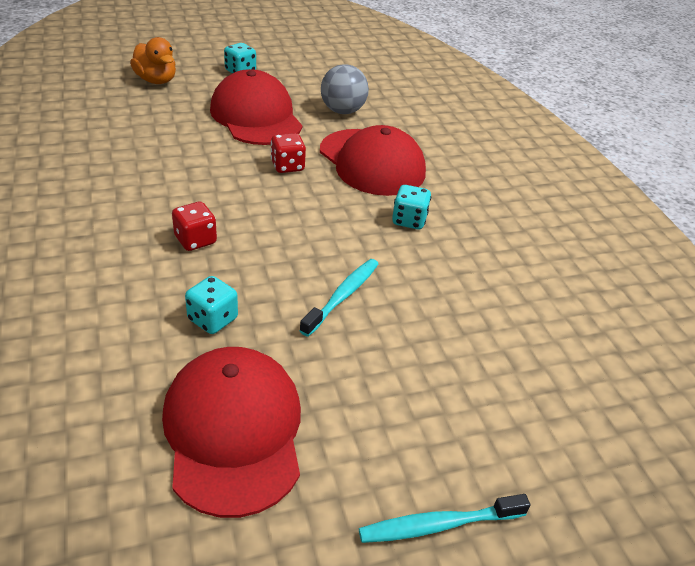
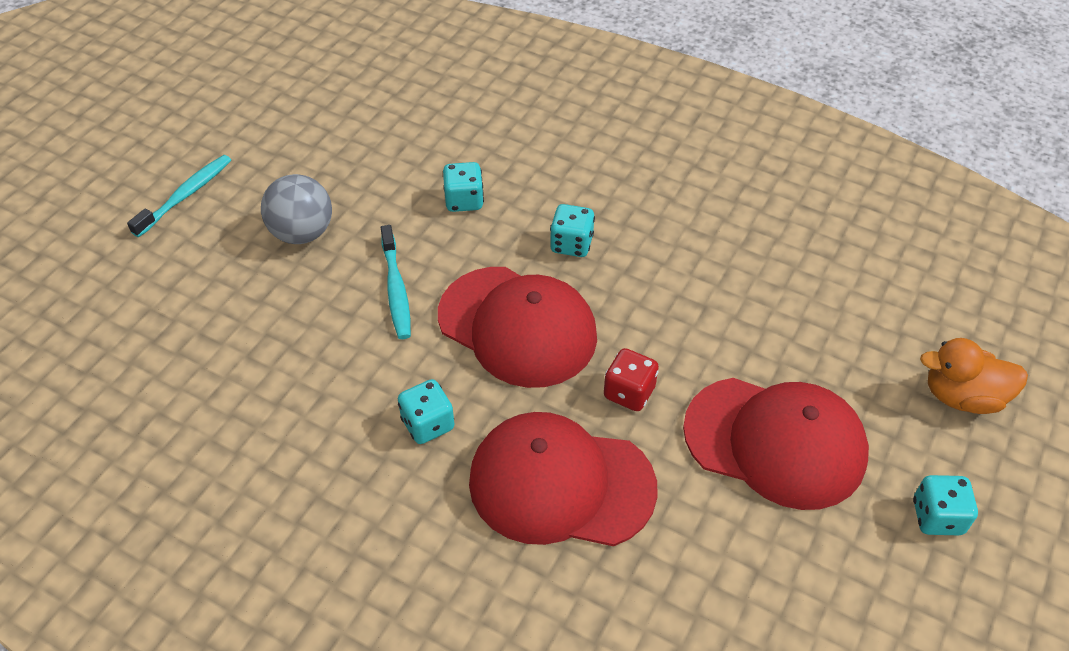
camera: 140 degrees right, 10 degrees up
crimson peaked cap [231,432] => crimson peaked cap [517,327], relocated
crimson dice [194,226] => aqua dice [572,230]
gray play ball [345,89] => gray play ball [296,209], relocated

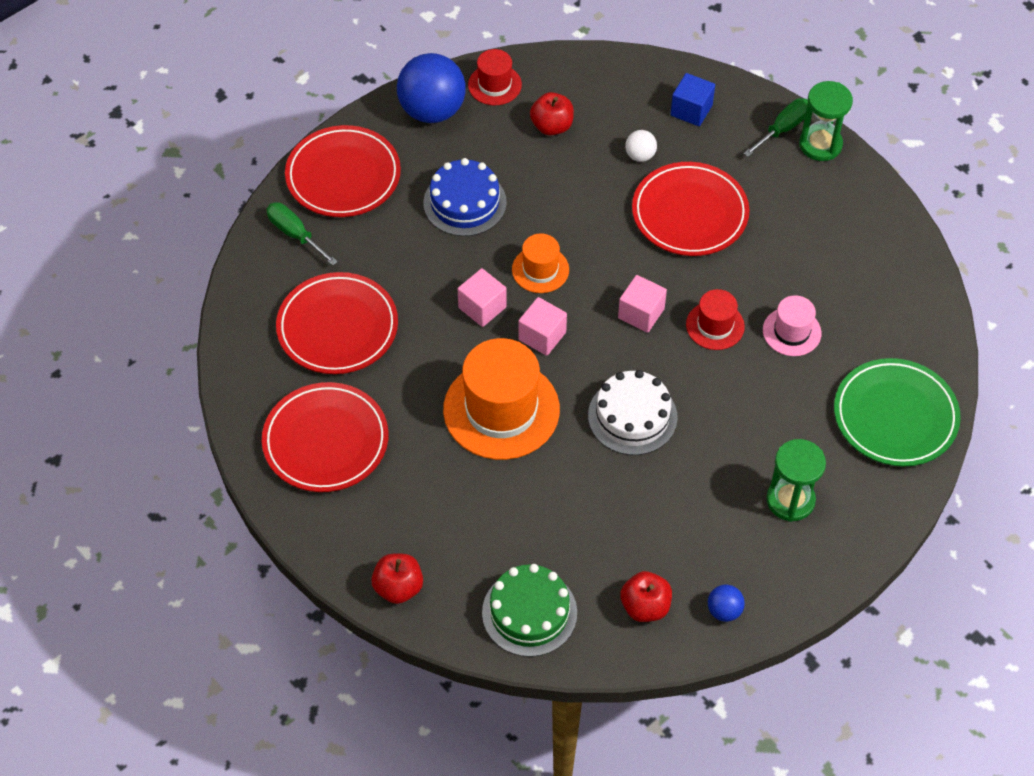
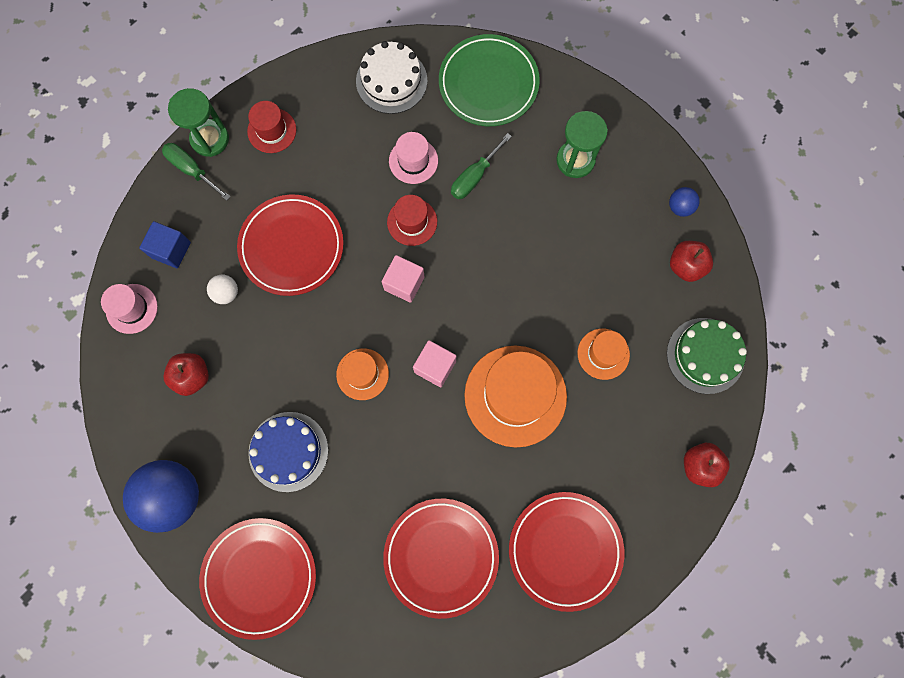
camera: 95 degrees left, 20 degrees up
leaf-green screwdriver [302,233] => leaf-green screwdriver [481,166], relocated
rose-pink block [482,297] => nothing
crimson hat [495,77] => crimson hat [271,127], relocated
snow-white gateau [632,412] => snow-white gateau [391,77], relocated
nothing => rose-pink hat [129,309]
nothing => orange-coloured hat [603,354]

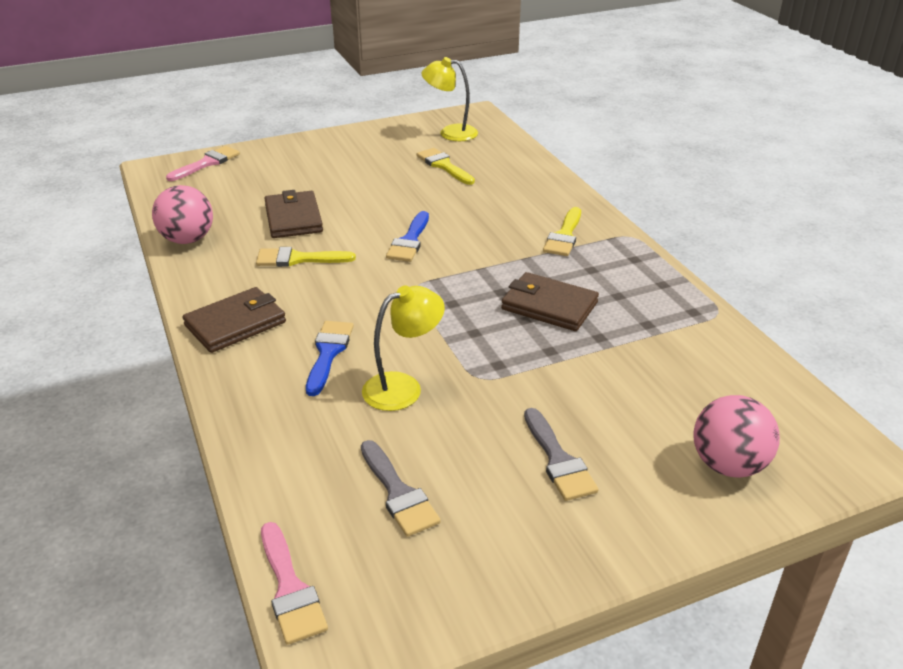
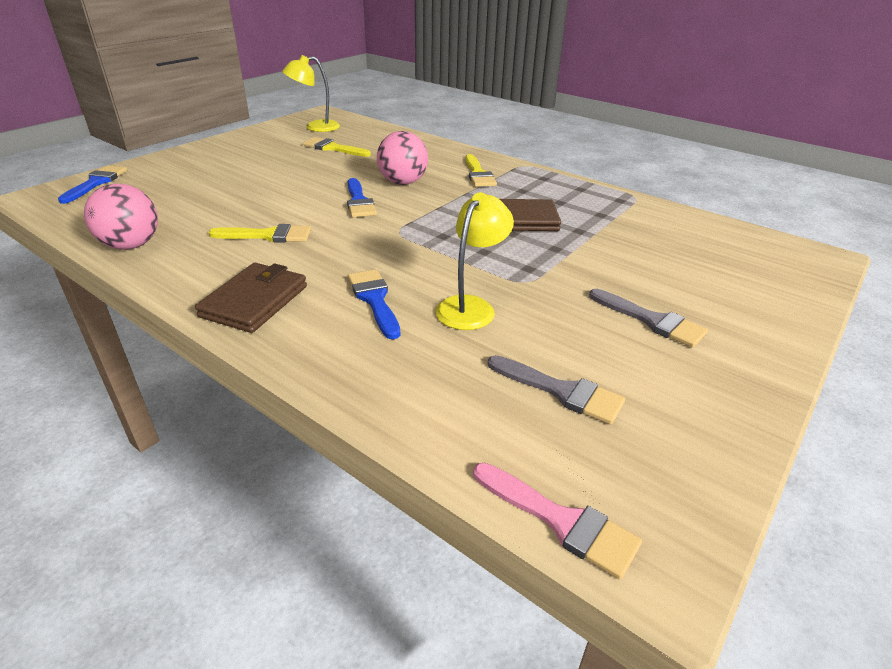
camera: 30 degrees left, 0 degrees up
rose-pink paint brush [203,163] => royal blue paint brush [92,184]
yellow paint brush [306,257] => yellow paint brush [260,233], 150 degrees counterclockwise
brown wallet [293,214] => nothing
rose-pink play ball [736,436] => rose-pink play ball [402,158], relocated

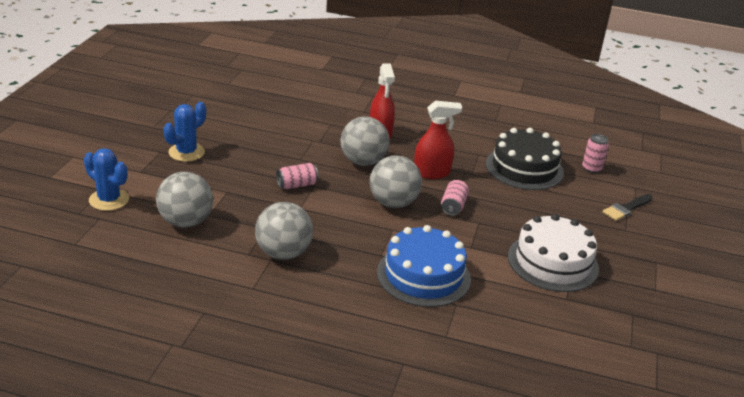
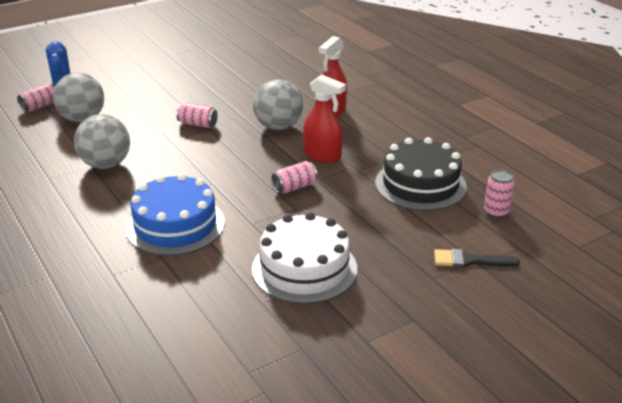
camera: 45 degrees right, 0 degrees up
royal blue prickly plant [184,132] => nothing
gray play ball [396,181] => nothing
nothing => rose-pink soda can [36,97]

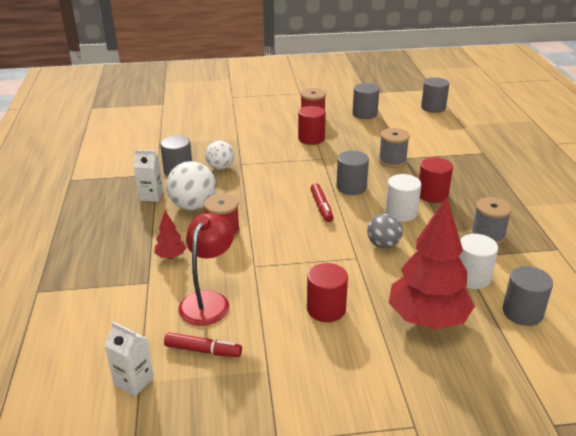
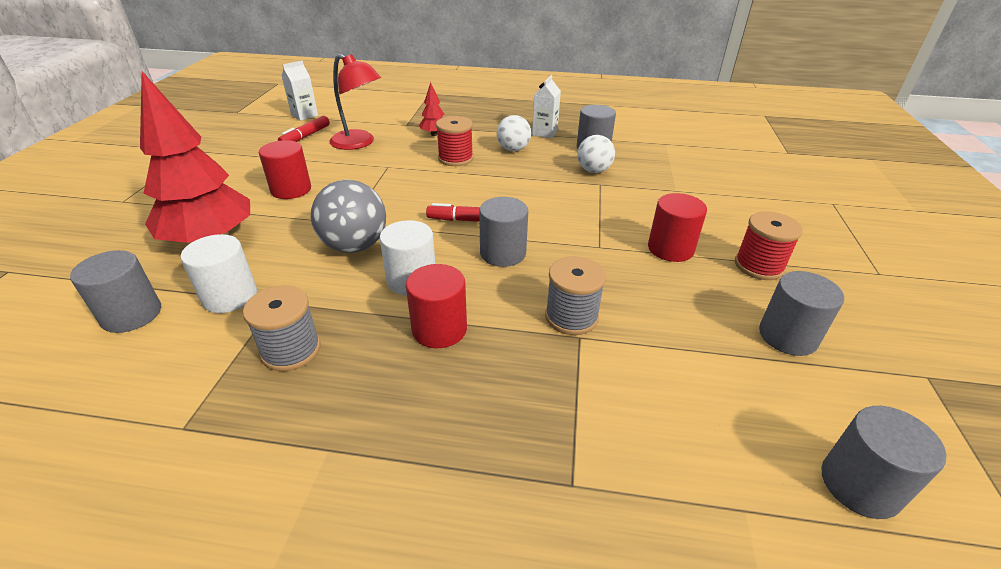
camera: 105 degrees right, 5 degrees up
snow-white play ball [191,186] => snow-white play ball [514,133], x0.65
gray play ball [385,231] => gray play ball [348,216], x1.53

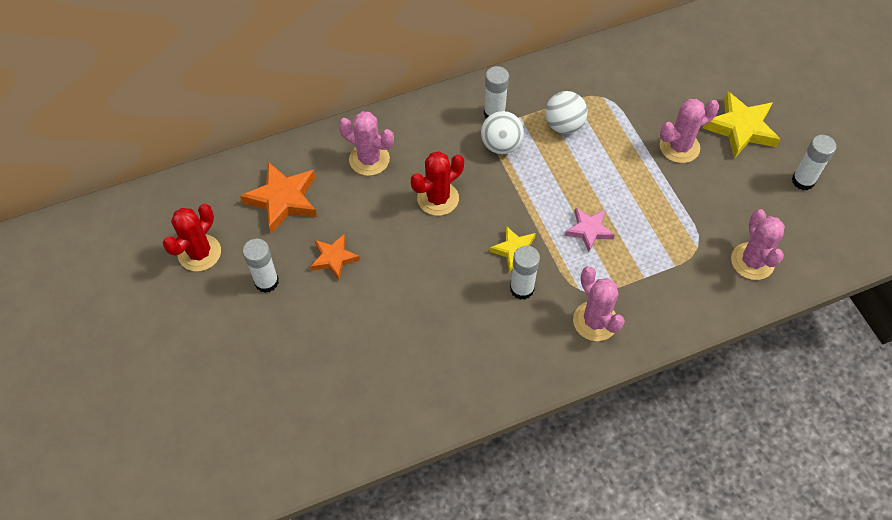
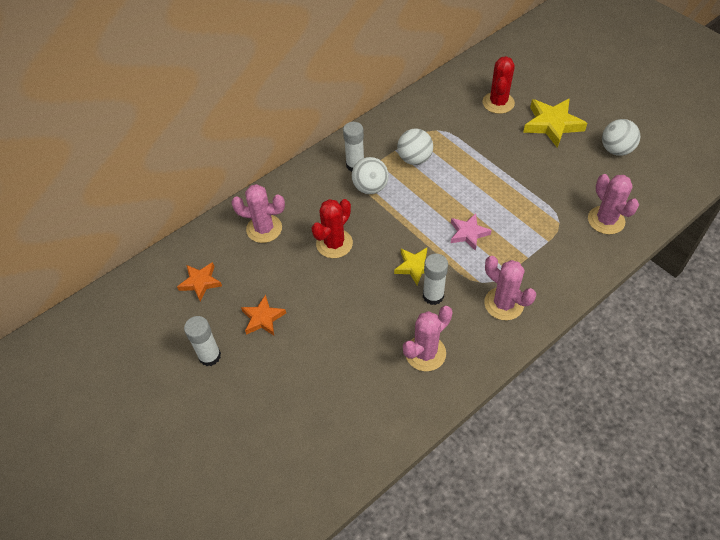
camera: 15 degrees left, 5 degrees down
crimson prickly plant [192,238] => crimson prickly plant [499,85], relocated
orange-coloured five-pointed star [278,198] => orange-coloured five-pointed star [199,281], x0.62
rose-pink prickly plant [689,131] => rose-pink prickly plant [428,338], relocated
snow-white glue [814,162] => snow-white play ball [621,137]

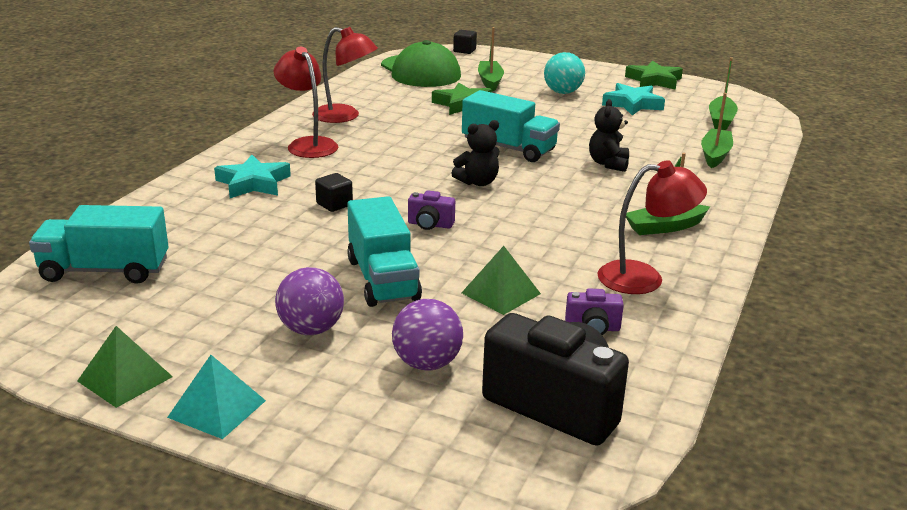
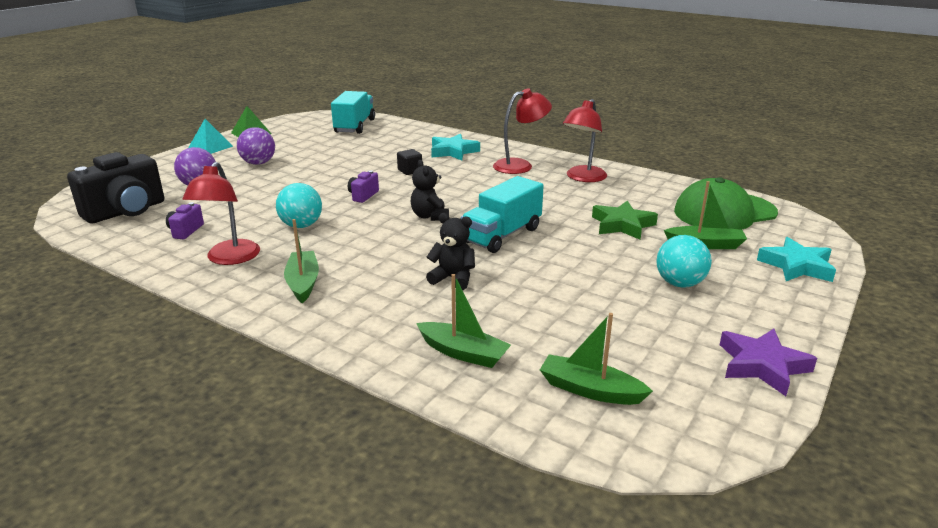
camera: 100 degrees right, 0 degrees up
aqua truck [384,251] => nothing
jet-black block [465,42] => nothing
leaf-green solid pyramid [501,280] => nothing
aqua five-pointed star [633,99] => aqua five-pointed star [796,259], relocated
leaf-green five-pointed star [654,75] => purple five-pointed star [768,362]
nothing => aqua play ball [299,205]

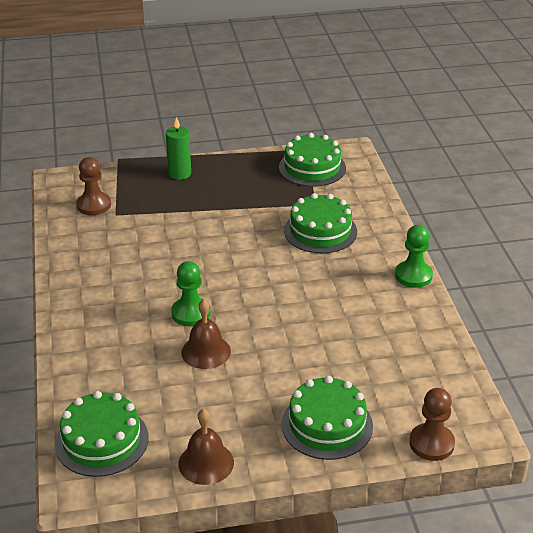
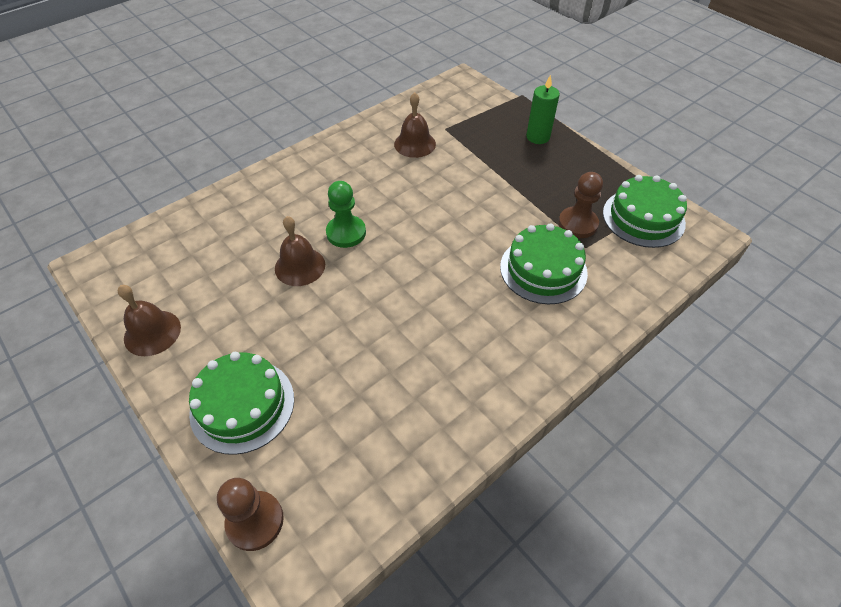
camera: 60 degrees right, 15 degrees up
leaf-green gateau [102,434] => nothing
brown chess pawn [93,186] => brown chess pawn [580,205], relocated
leaf-green chess pawn [414,256] => nothing
nothing => brown bell [415,125]

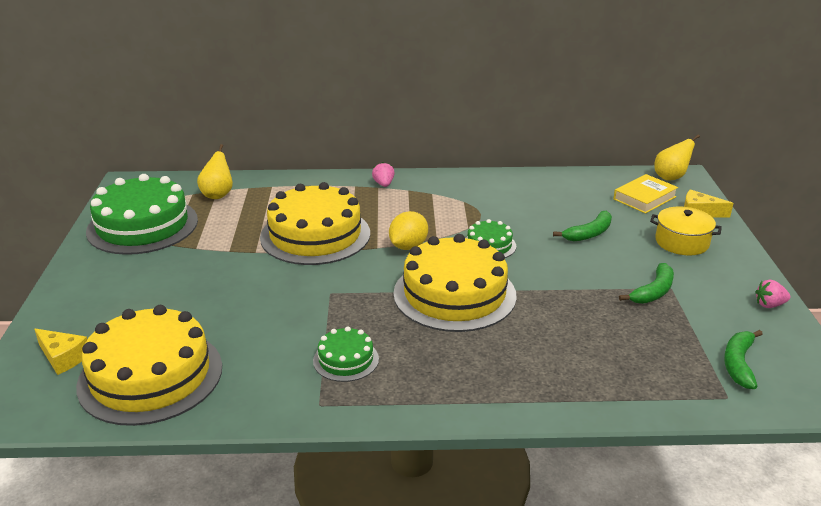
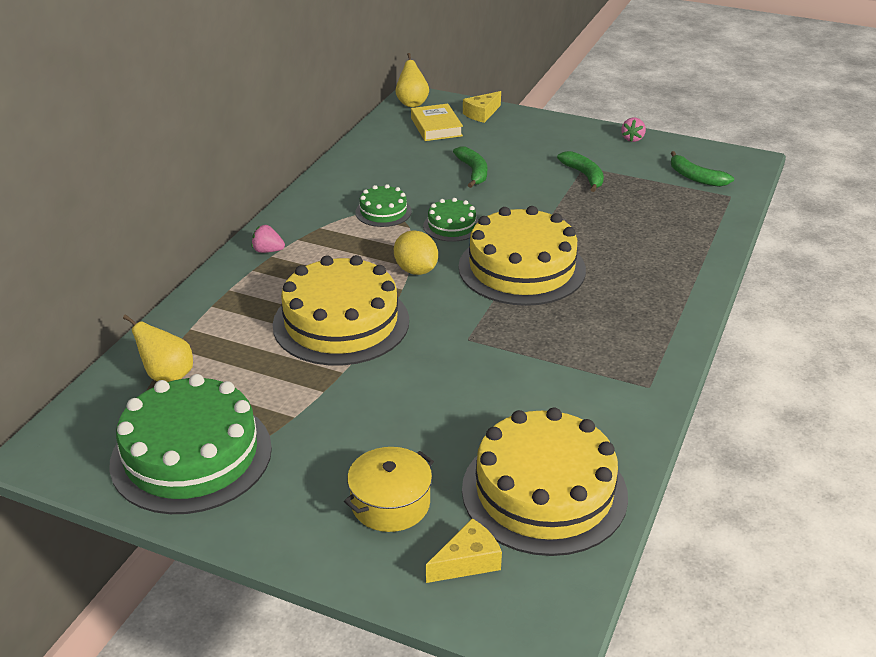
camera: 65 degrees left, 5 degrees up
leaf-green gateau [346,354] => leaf-green gateau [383,205], relocated
yellow cooking pot [686,230] => yellow cooking pot [389,489], relocated

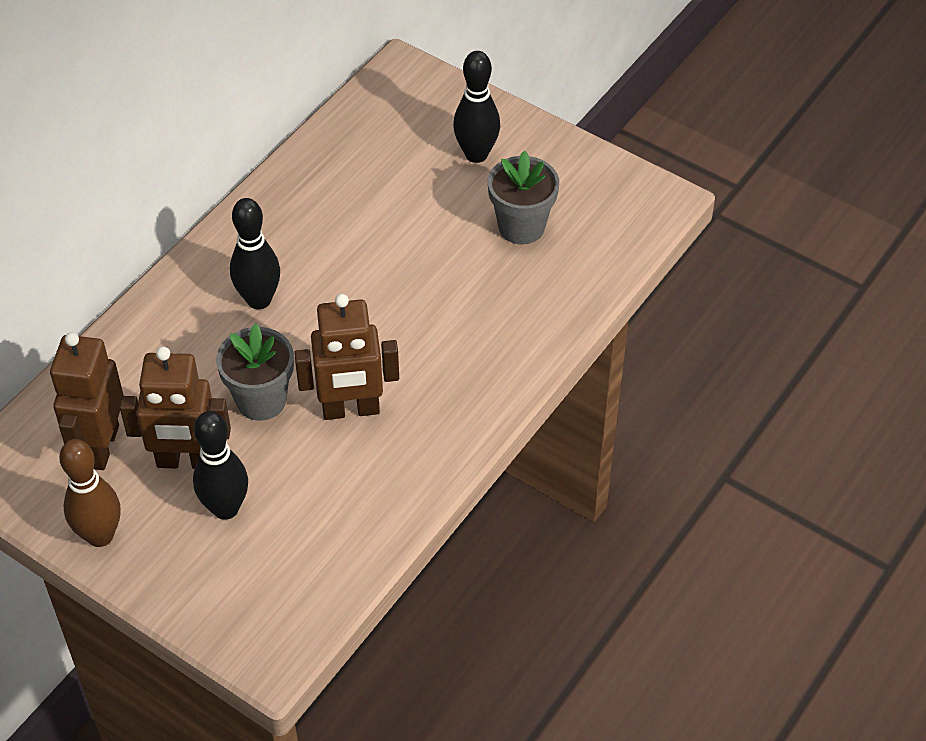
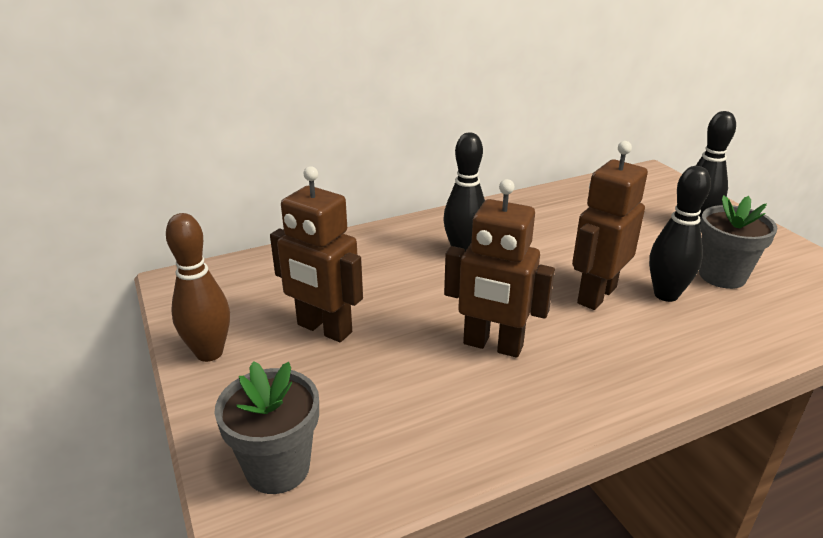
camera: 30 degrees right, 20 degrees down
brown robot [87,401] => brown robot [610,225], relocated
jet-black skittle [220,465] => jet-black skittle [680,234], relocated
gray plant pot [255,372] => gray plant pot [266,427], relocated

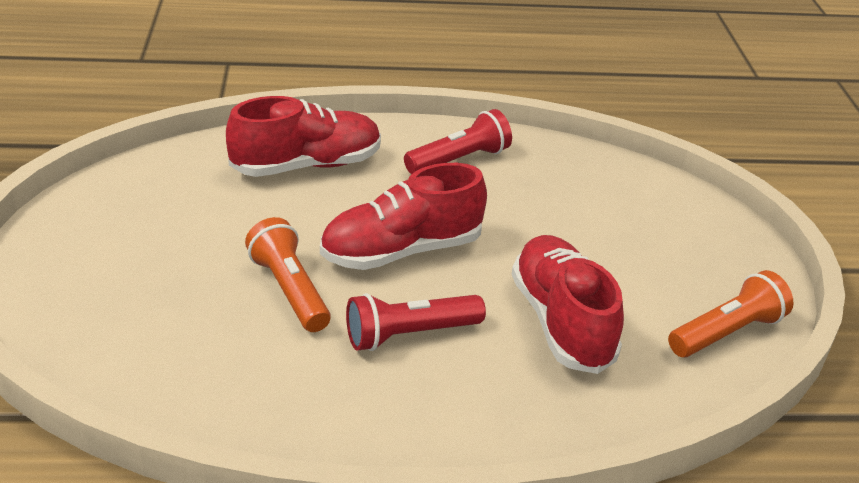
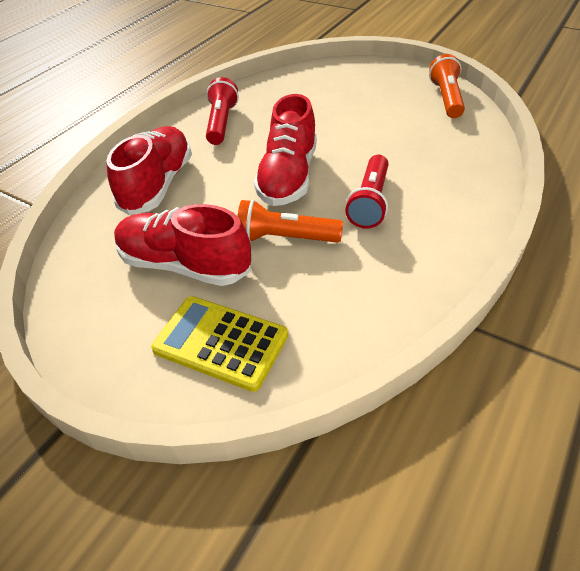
camera: 50 degrees left, 10 degrees up
crimson shoe [568,304] => crimson shoe [182,245], relocated
nothing => yellow pocket calculator [219,344]

